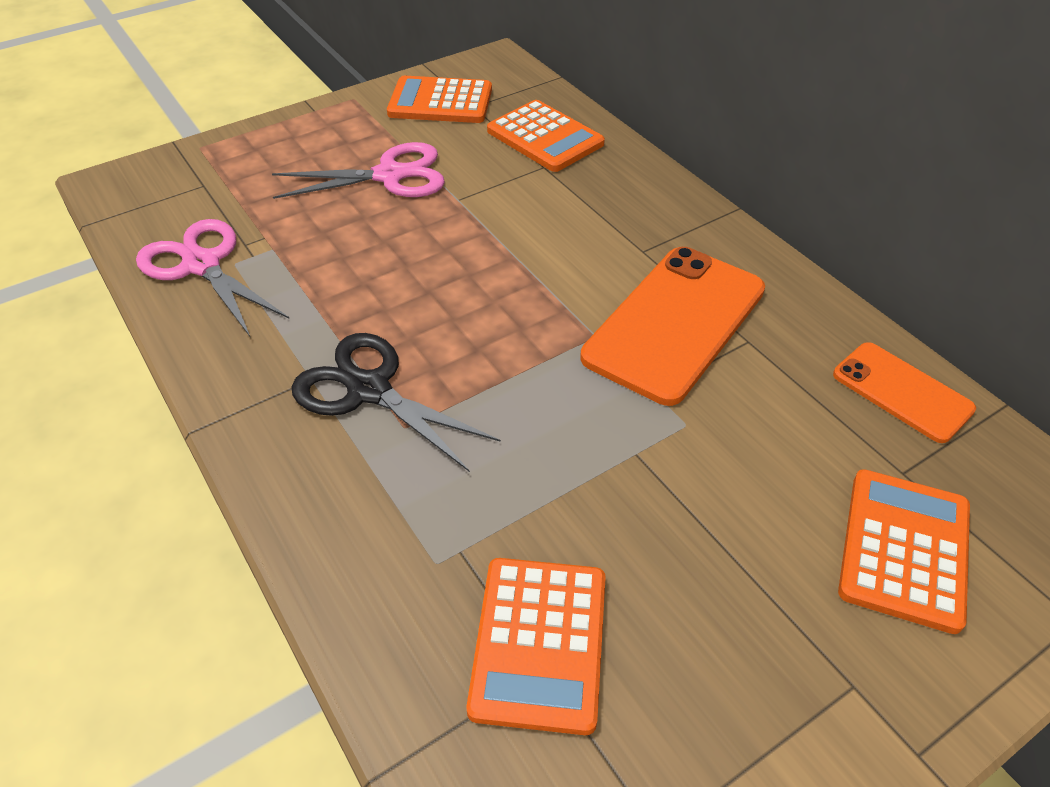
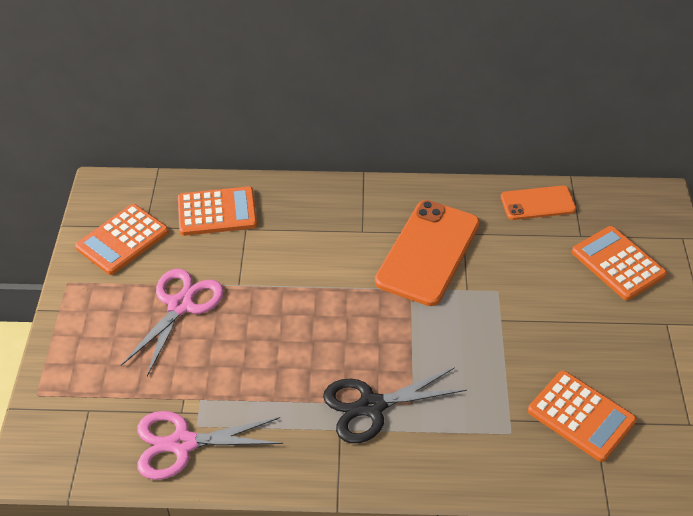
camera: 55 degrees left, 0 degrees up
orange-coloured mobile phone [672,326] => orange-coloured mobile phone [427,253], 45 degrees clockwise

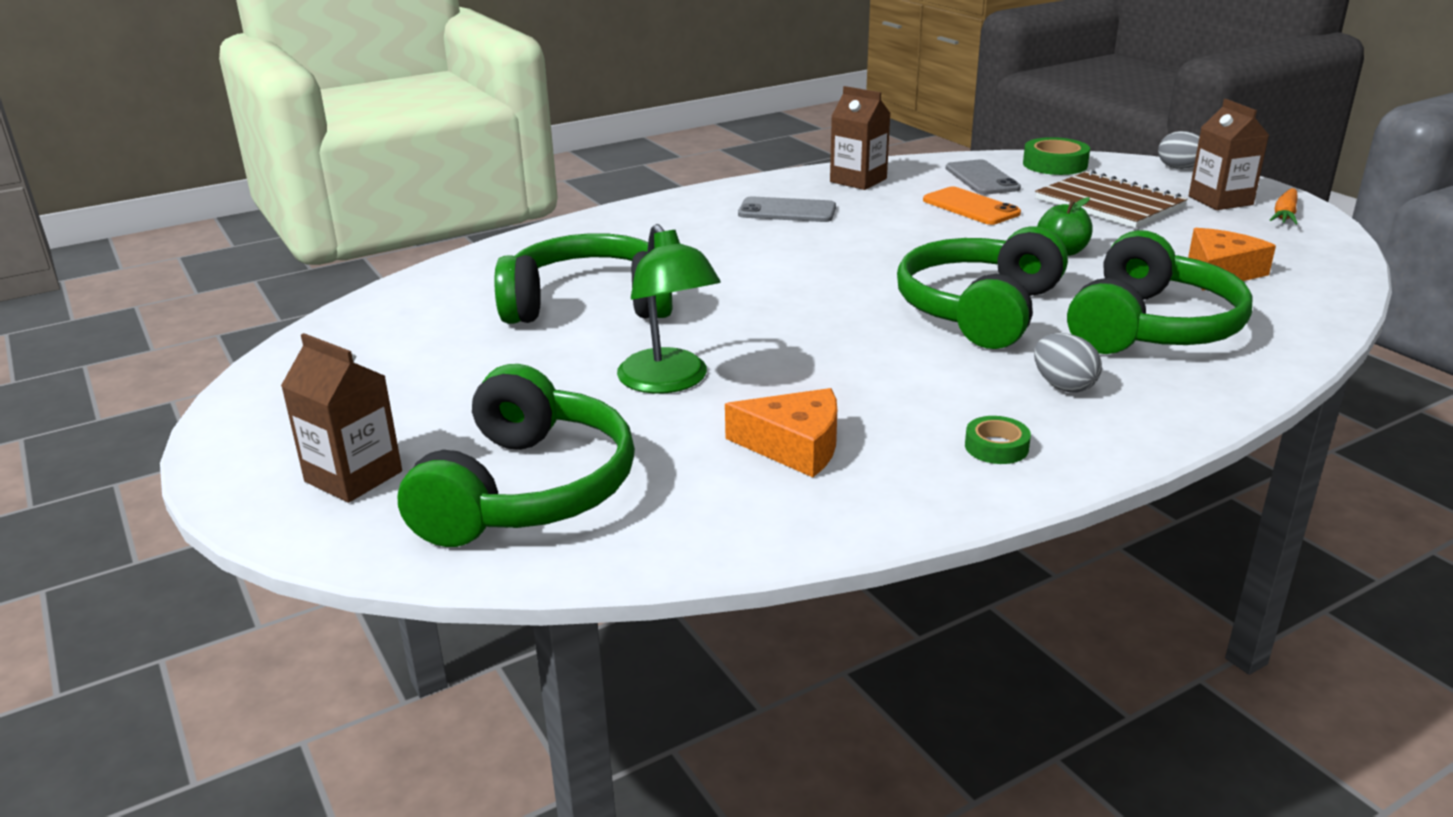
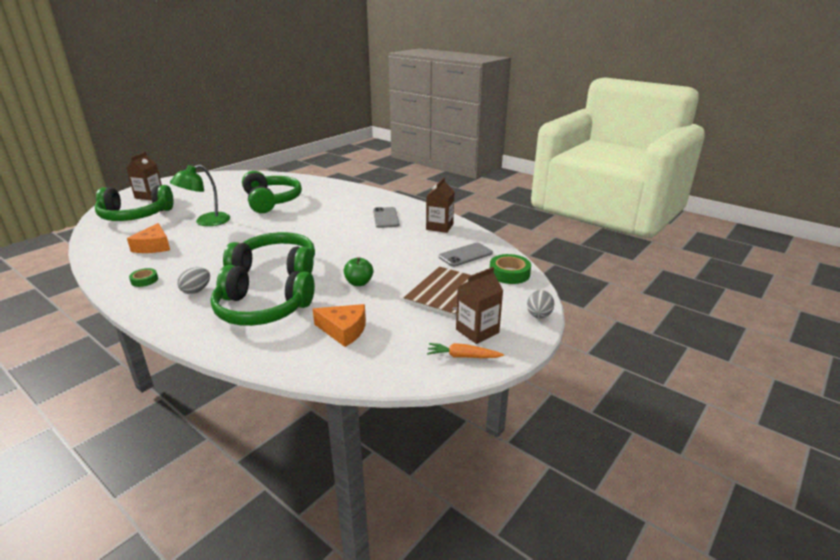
camera: 70 degrees right, 0 degrees up
orange-coloured mobile phone [972,206] => nothing

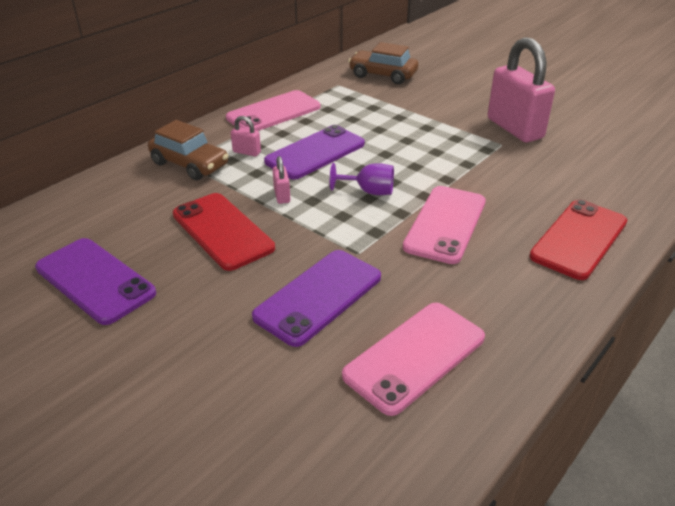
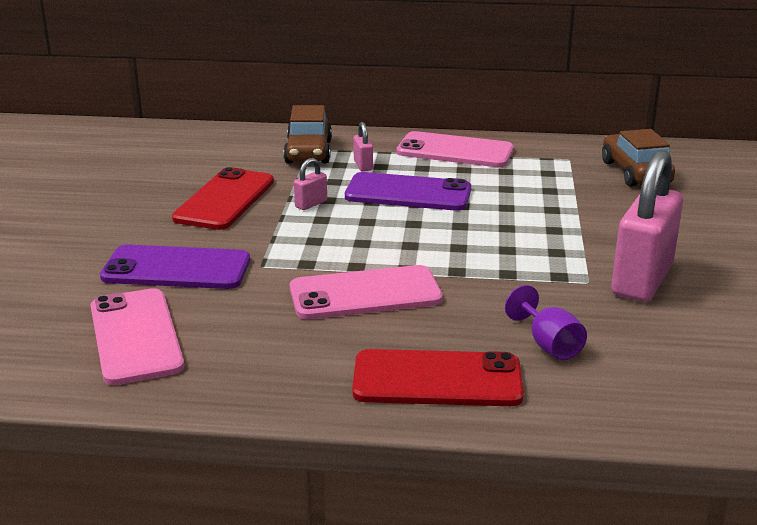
camera: 55 degrees right, 10 degrees down
purple mobile phone [95,281] => nothing
purple chalice [362,179] => purple chalice [546,322], relocated
rose-pink mobile phone [413,359] => rose-pink mobile phone [137,336], 60 degrees clockwise

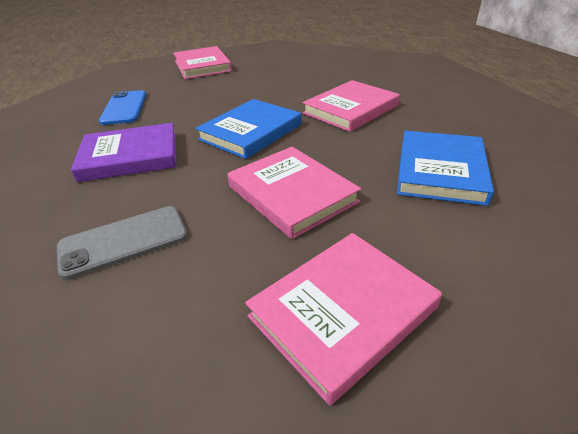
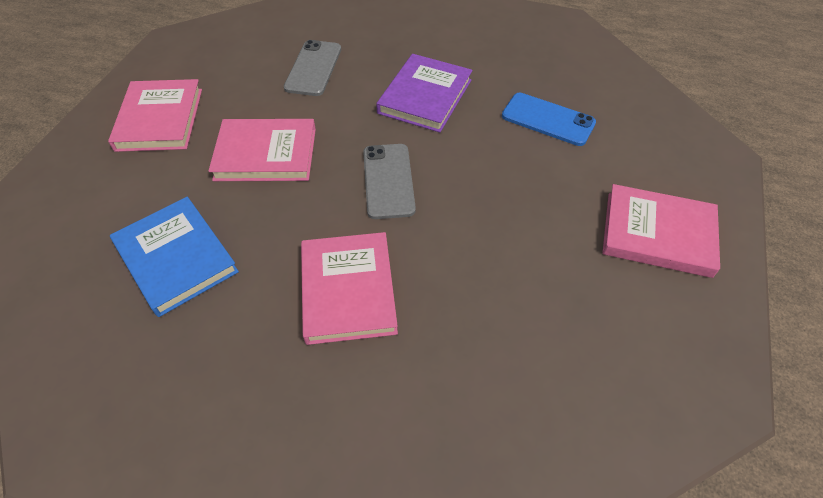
camera: 125 degrees right, 15 degrees up
royal blue hardcover [248,129] => gray mobile phone [389,181]

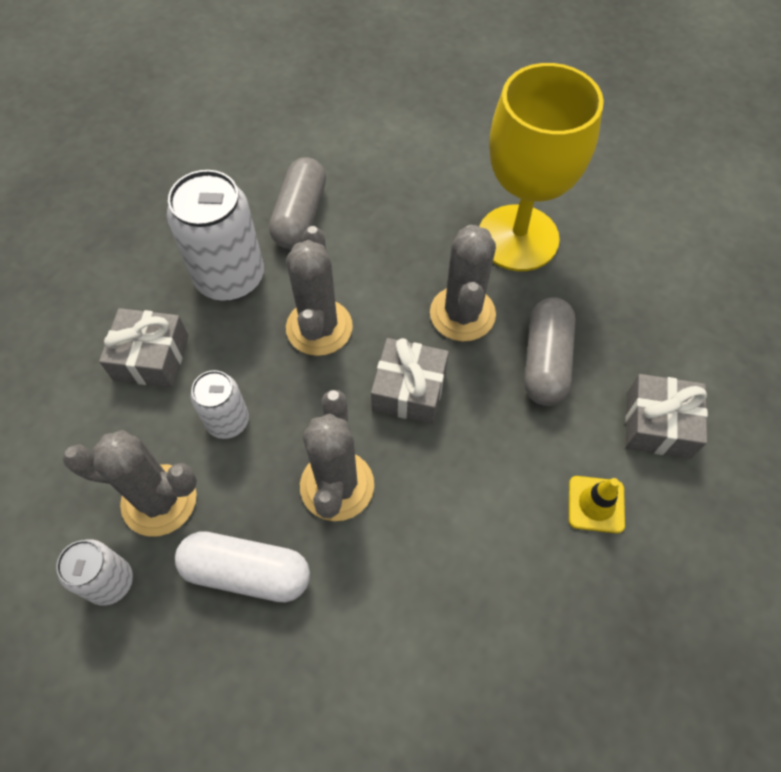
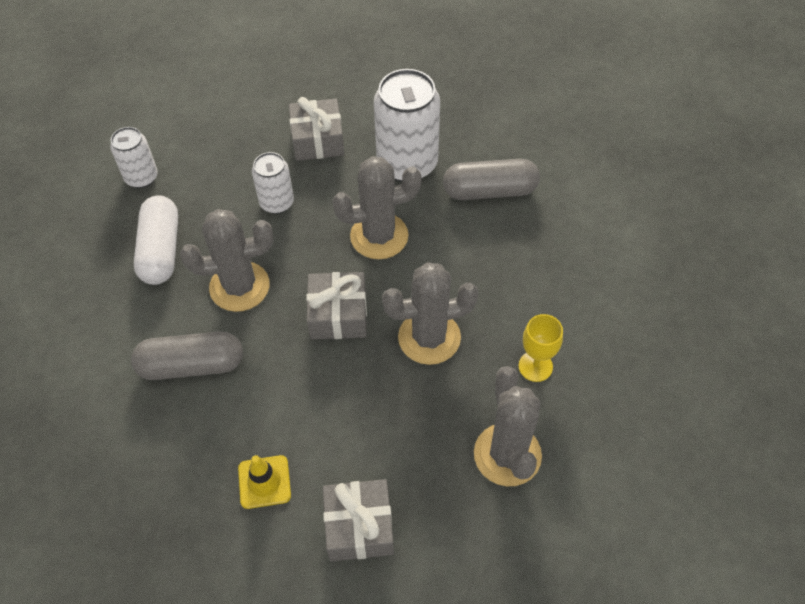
camera: 75 degrees right, 5 degrees down
gray prickly plant [130,483] => gray prickly plant [508,426], relocated
yellow chalice [541,167] => yellow chalice [541,348], x0.41
gray pill [550,351] => gray pill [187,355], relocated

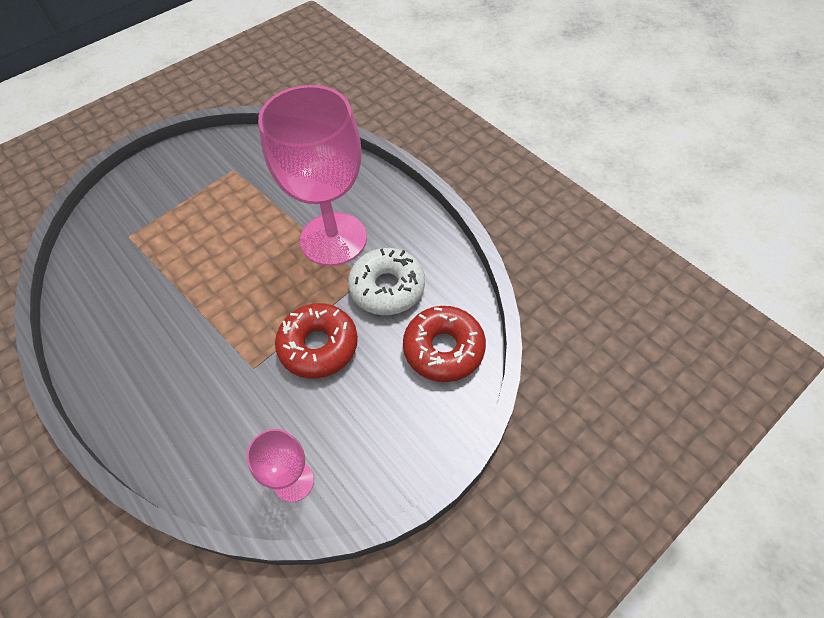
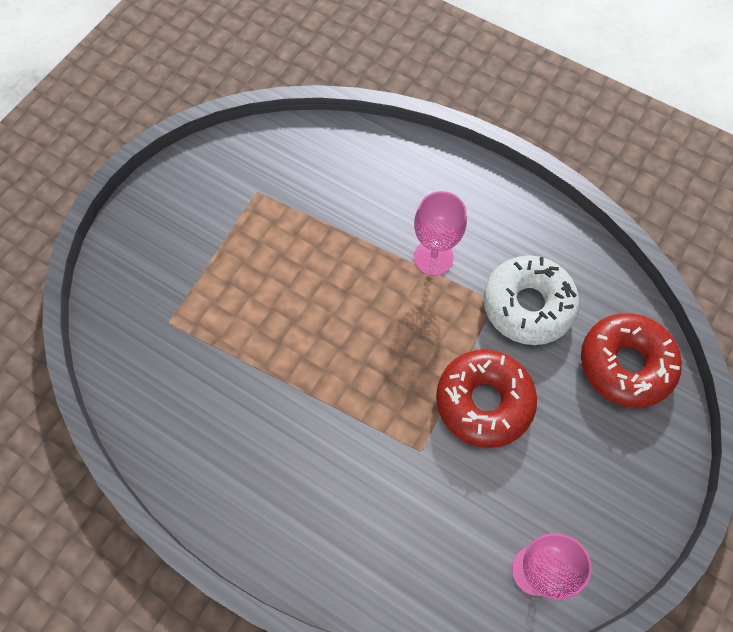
camera: 20 degrees left, 10 degrees up
rose-pink chalice [312,175] => rose-pink chalice [440,233], x0.47

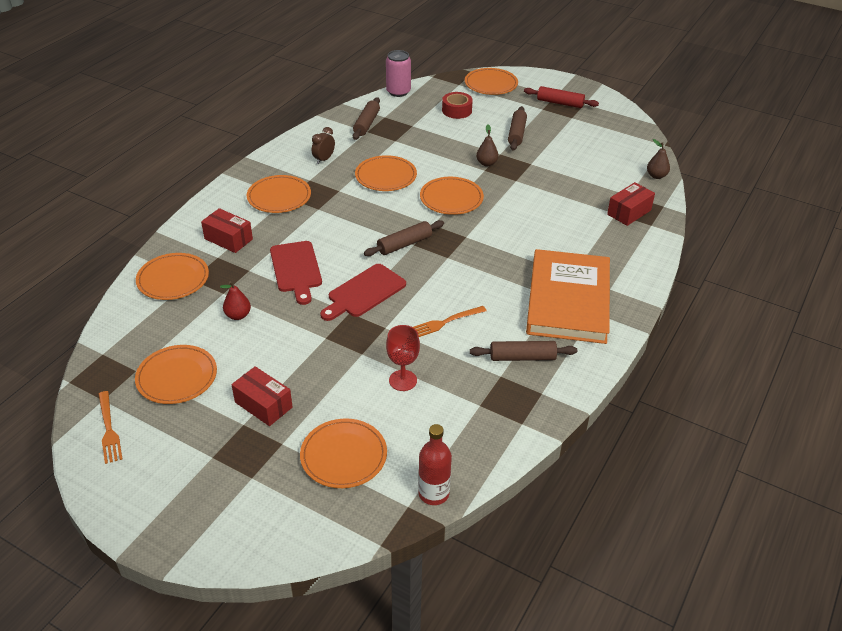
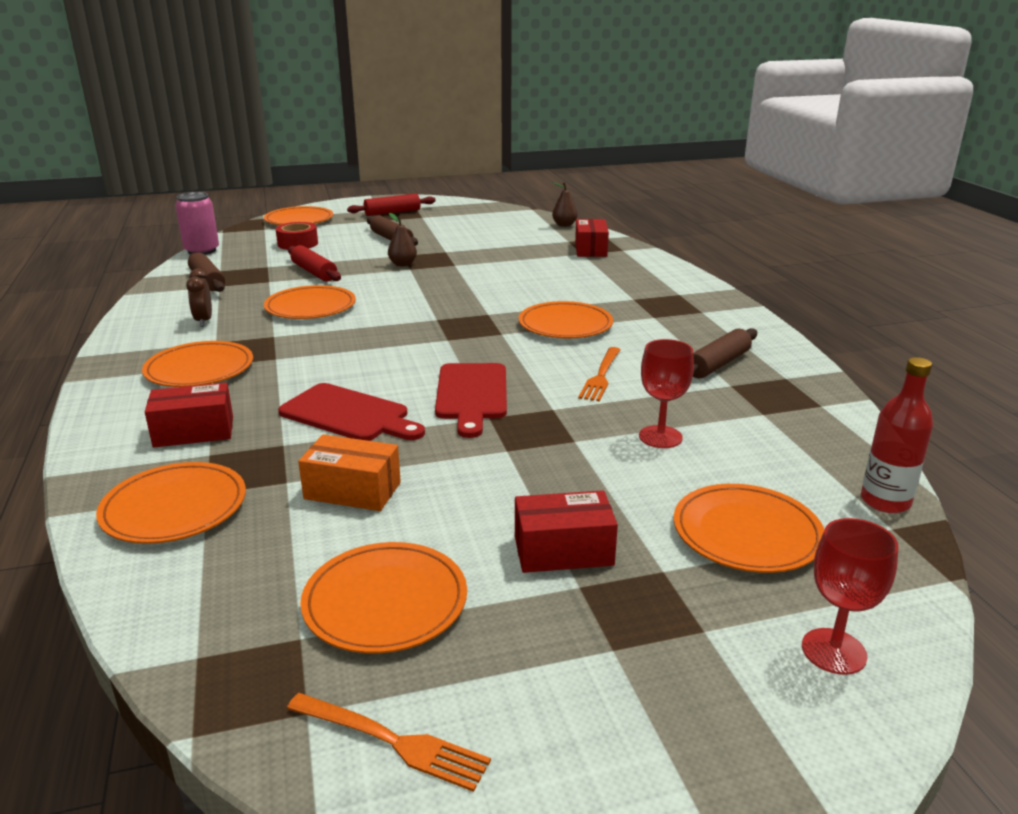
camera: 45 degrees left, 15 degrees down
crimson pear [235,300] => orange-coloured package [349,472]
brown dough roller [404,238] => nothing
orange-coloured flat dish [452,196] => orange-coloured flat dish [566,319], relocated
orange-coloured hardcover [568,296] => nothing
nothing => crimson dough roller [314,263]
nothing => crimson chalice [850,596]

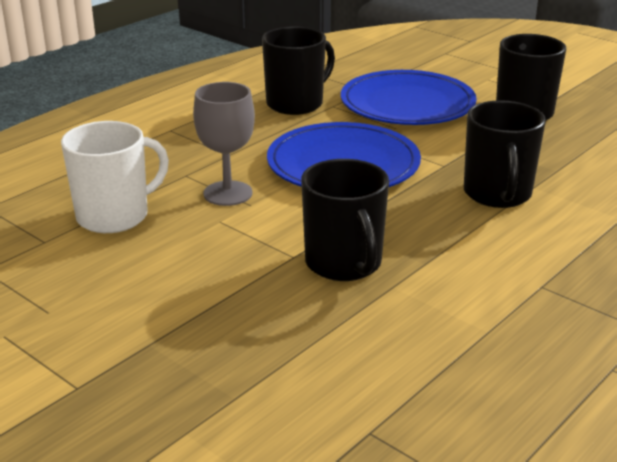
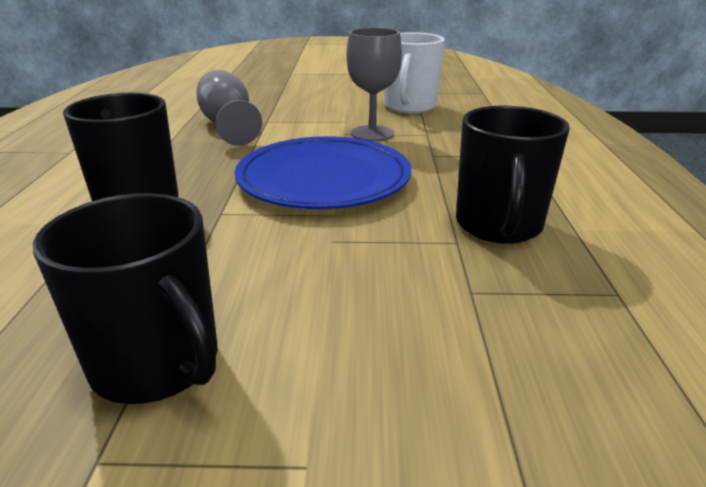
camera: 140 degrees right, 0 degrees up
jet-black tea mug [345,220] => gray chalice [229,108]
royal blue flat dish [409,97] => nothing

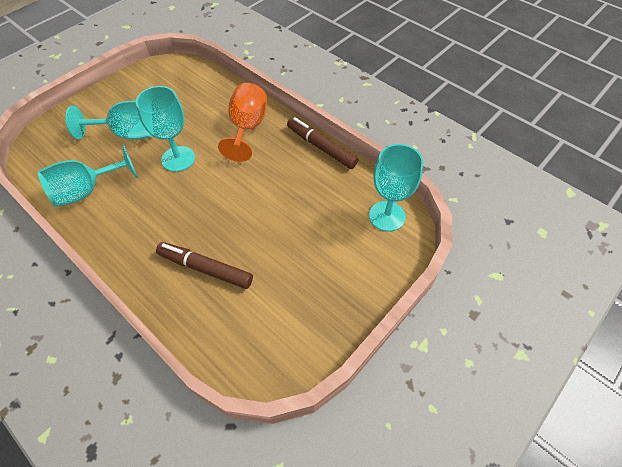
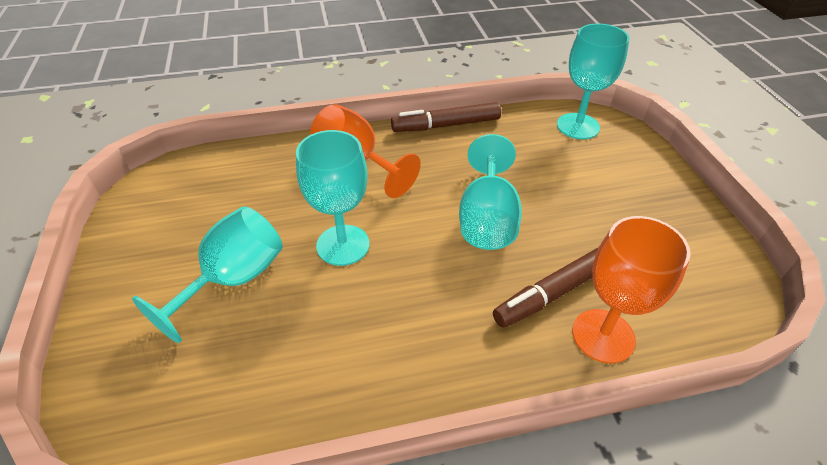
camera: 55 degrees left, 10 degrees down
aqua chalice [88,175] => aqua chalice [490,192], relocated
nothing => orange-coloured chalice [631,289]

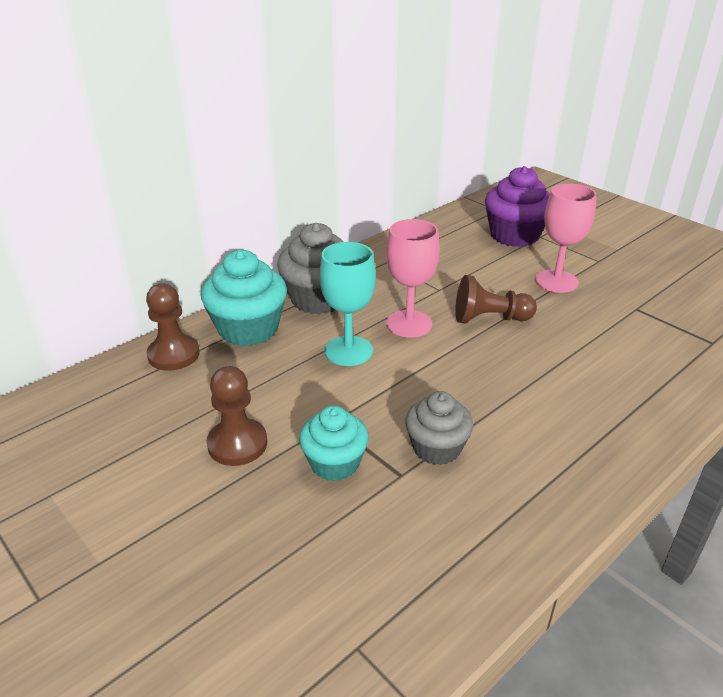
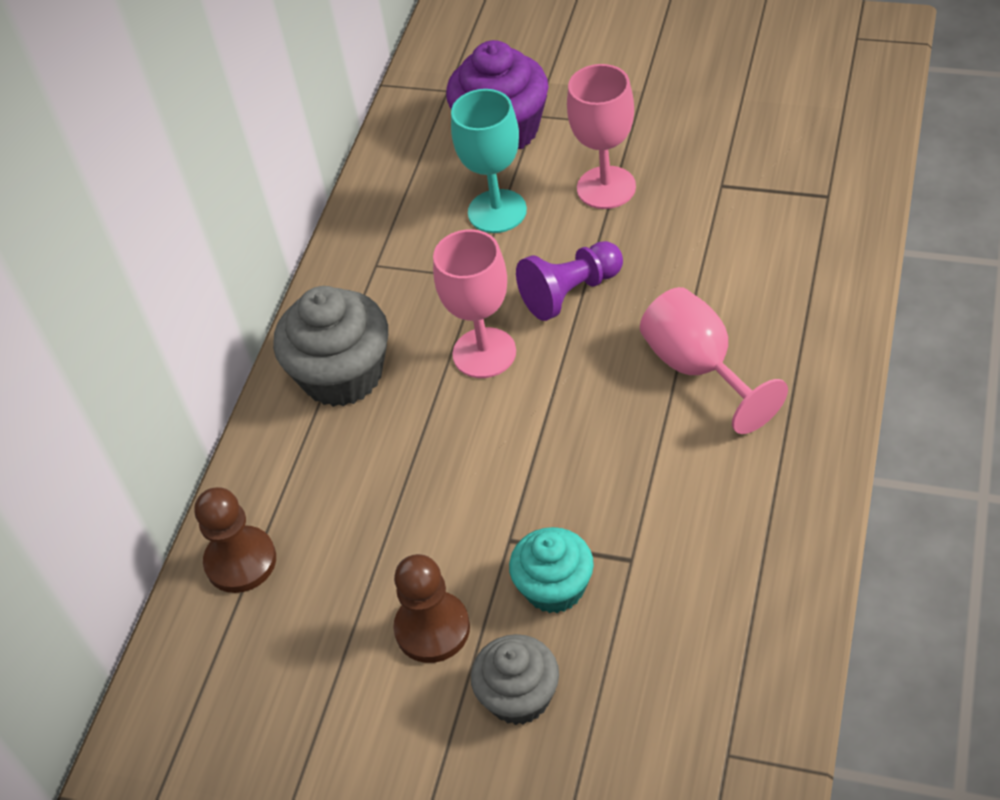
camera: 25 degrees left, 15 degrees up
aqua cupcake [244,298] => nothing
aqua chalice [348,304] => aqua chalice [489,161], relocated
gray cupcake [439,428] => gray cupcake [515,679], relocated
brown chess pawn [496,299] => purple chess pawn [569,281]
nothing => rose-pink chalice [714,360]

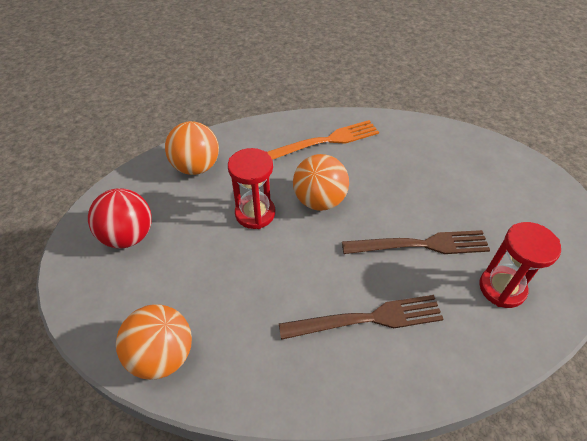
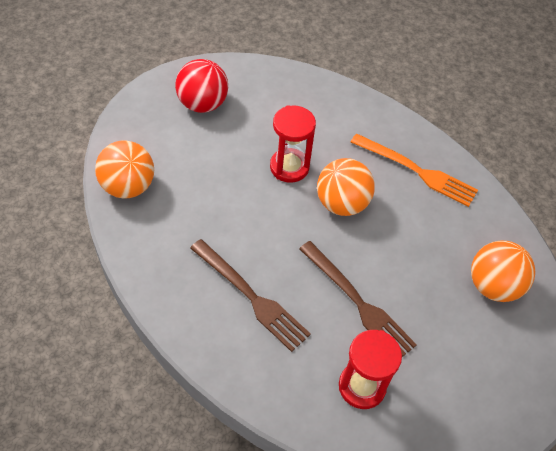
camera: 50 degrees right, 5 degrees up
orange-coloured play ball [192,148] => orange-coloured play ball [503,271], relocated

